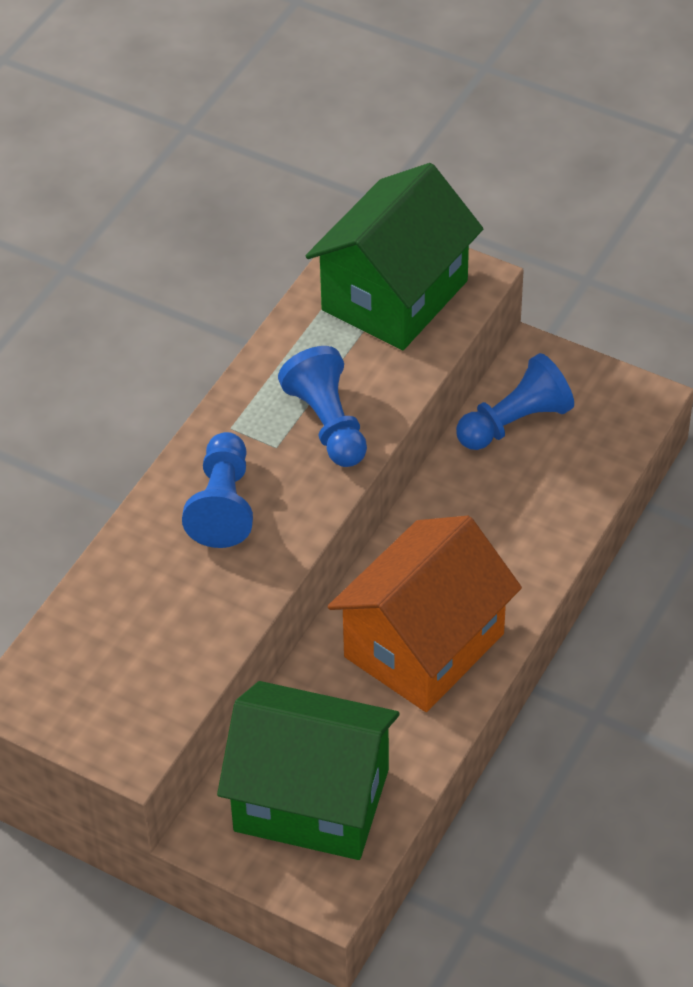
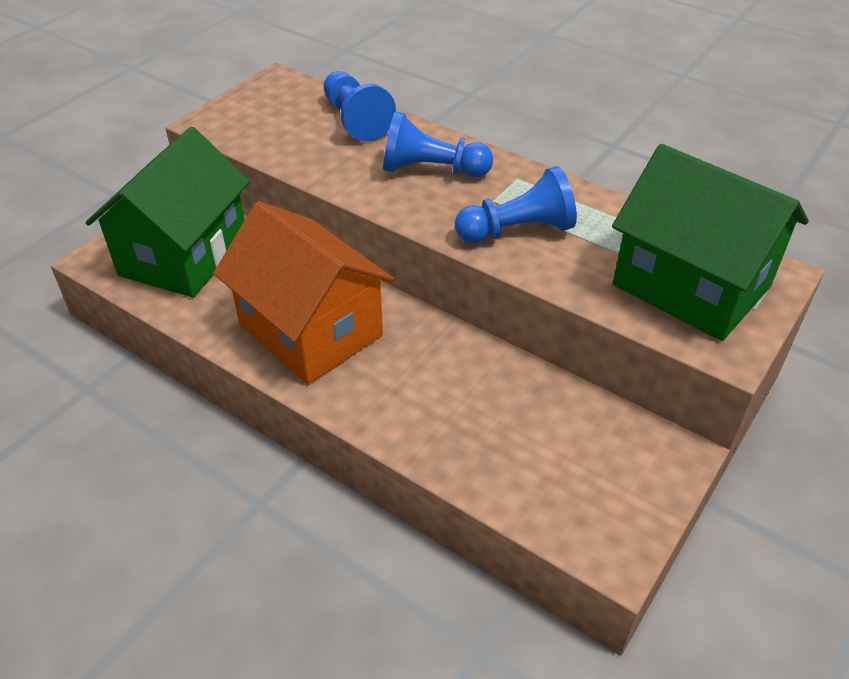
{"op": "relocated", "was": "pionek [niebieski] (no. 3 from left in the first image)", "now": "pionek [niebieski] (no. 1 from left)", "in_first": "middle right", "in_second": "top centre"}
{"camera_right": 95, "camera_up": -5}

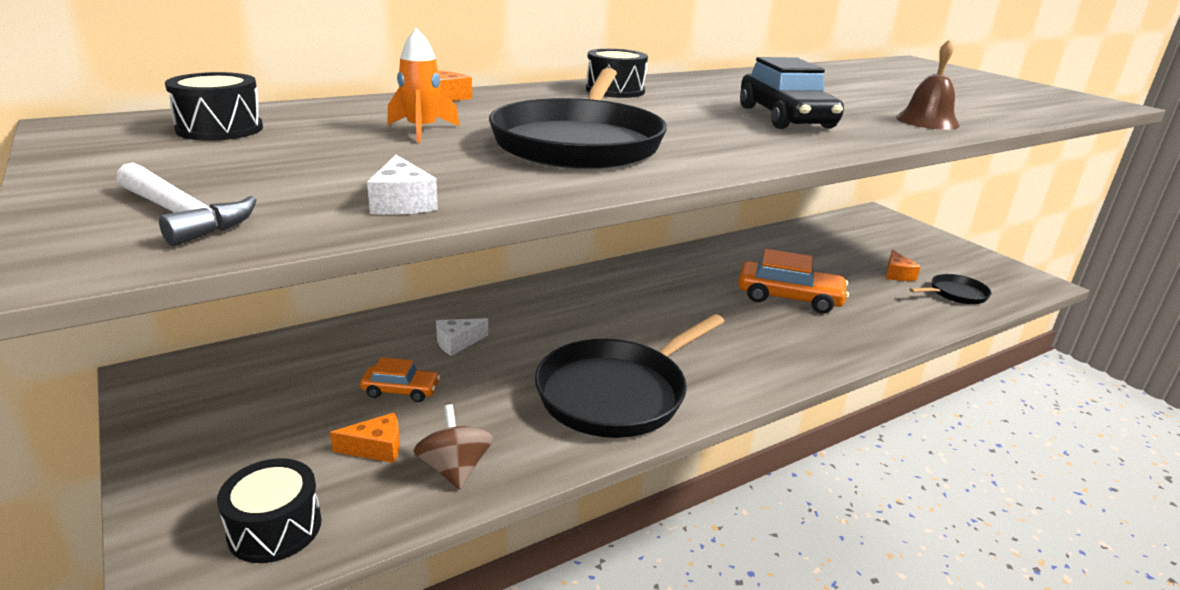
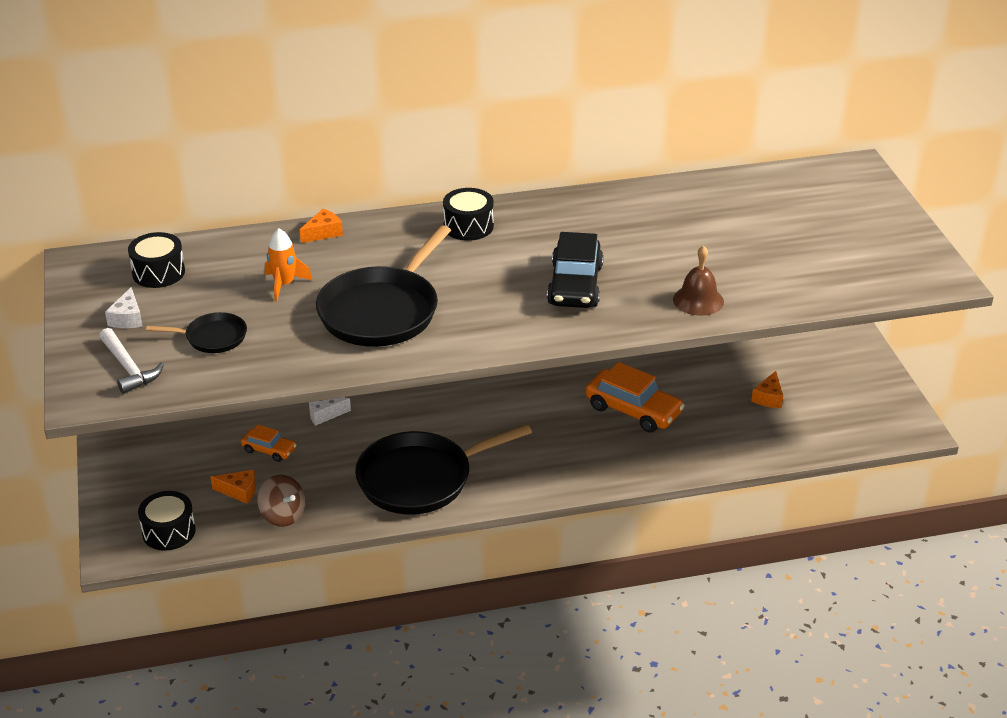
{"op": "relocated", "was": "ser [biały] (no. 1 from left)", "in_first": "top centre", "in_second": "middle left"}
{"op": "relocated", "was": "patelnia [czarny] (no. 3 from left in the first image)", "now": "patelnia [czarny] (no. 1 from left)", "in_first": "middle right", "in_second": "middle left"}
{"op": "spun", "was": "bączek [brązowy]", "in_first": "bottom centre", "in_second": "bottom left", "clockwise": 135}
{"camera_right": 20, "camera_up": 10}

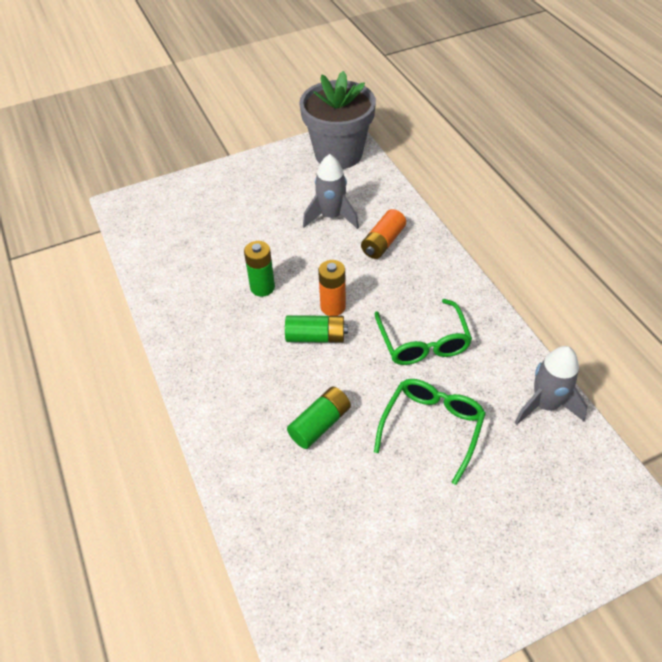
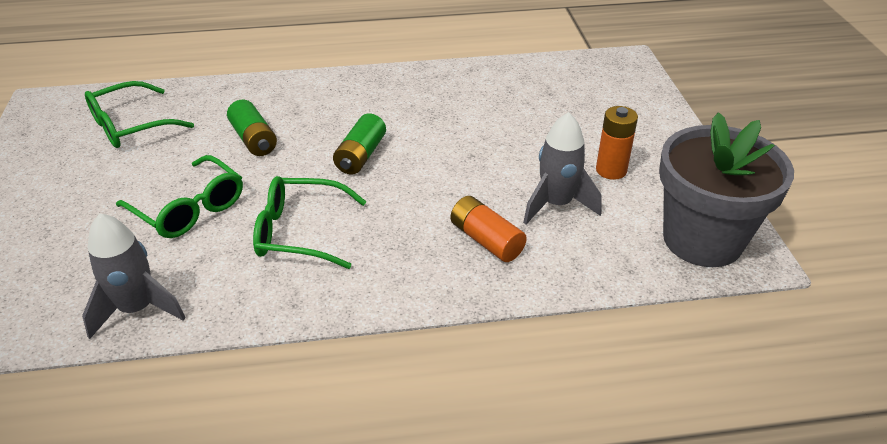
{"op": "appeared", "now": "okulary [zielony] (no. 1 from left)", "in_second": "top left"}
{"op": "relocated", "was": "bateria [pomarańczowy] (no. 1 from left in the first image)", "now": "bateria [pomarańczowy] (no. 2 from left)", "in_first": "centre", "in_second": "top right"}
{"op": "missing", "was": "bateria [zielony] (no. 1 from left)", "in_first": "centre"}
{"camera_right": 105, "camera_up": -10}

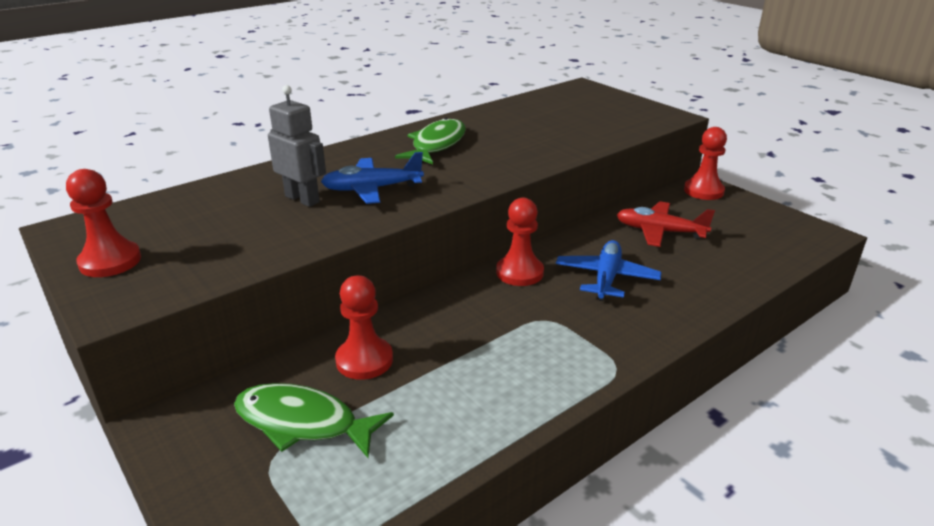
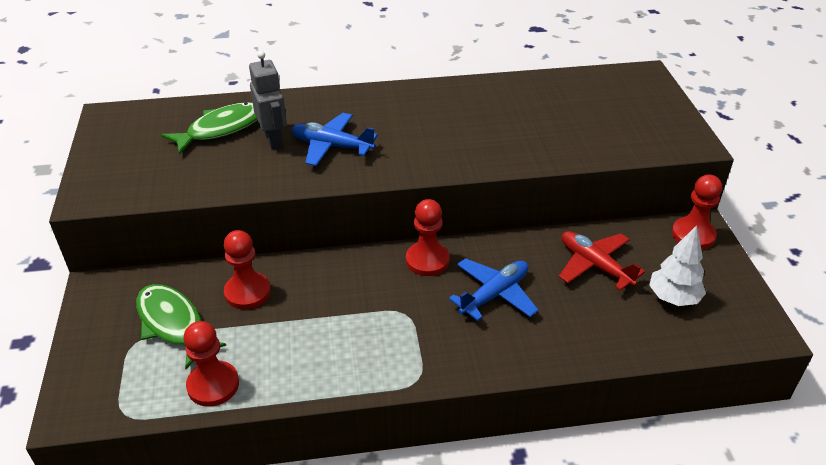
{"op": "relocated", "was": "ryba [zielony] (no. 2 from left)", "in_first": "top centre", "in_second": "top left"}
{"op": "relocated", "was": "pionek [czerwony] (no. 1 from left)", "in_first": "middle left", "in_second": "bottom left"}
{"op": "appeared", "now": "drzewko [biały]", "in_second": "middle right"}
{"camera_right": 30, "camera_up": 10}

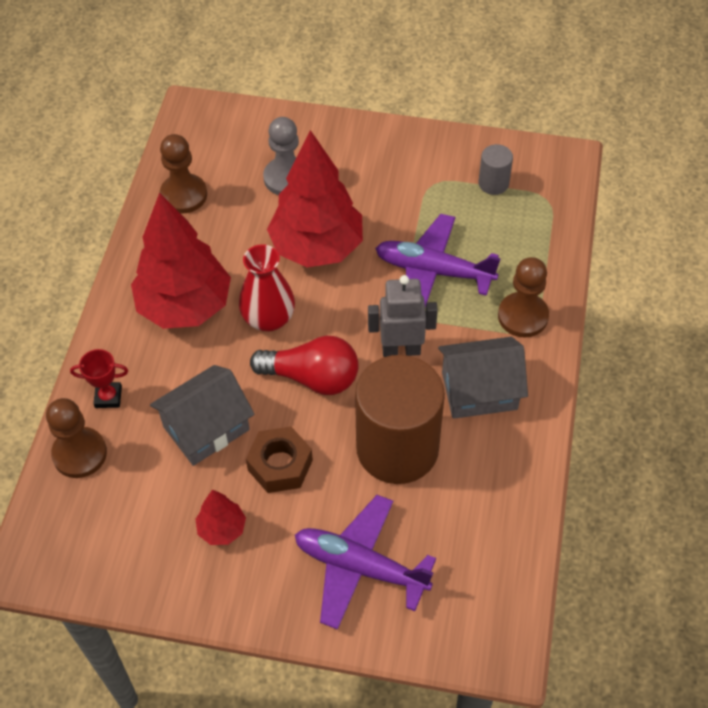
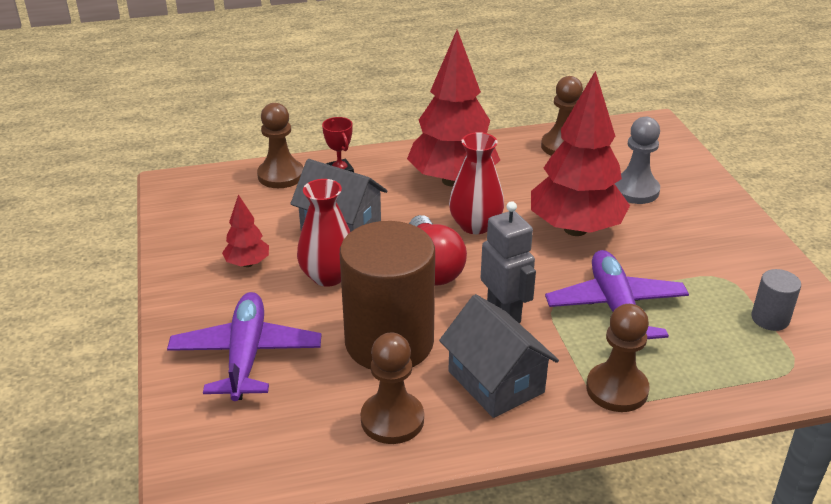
{"op": "exchanged", "was": "nakrętka [brązowy]", "now": "wazon [czerwony] (no. 1 from left)", "in_first": "centre", "in_second": "centre"}
{"op": "appeared", "now": "pionek [brązowy] (no. 2 from left)", "in_second": "bottom centre"}
{"camera_right": 65, "camera_up": -20}

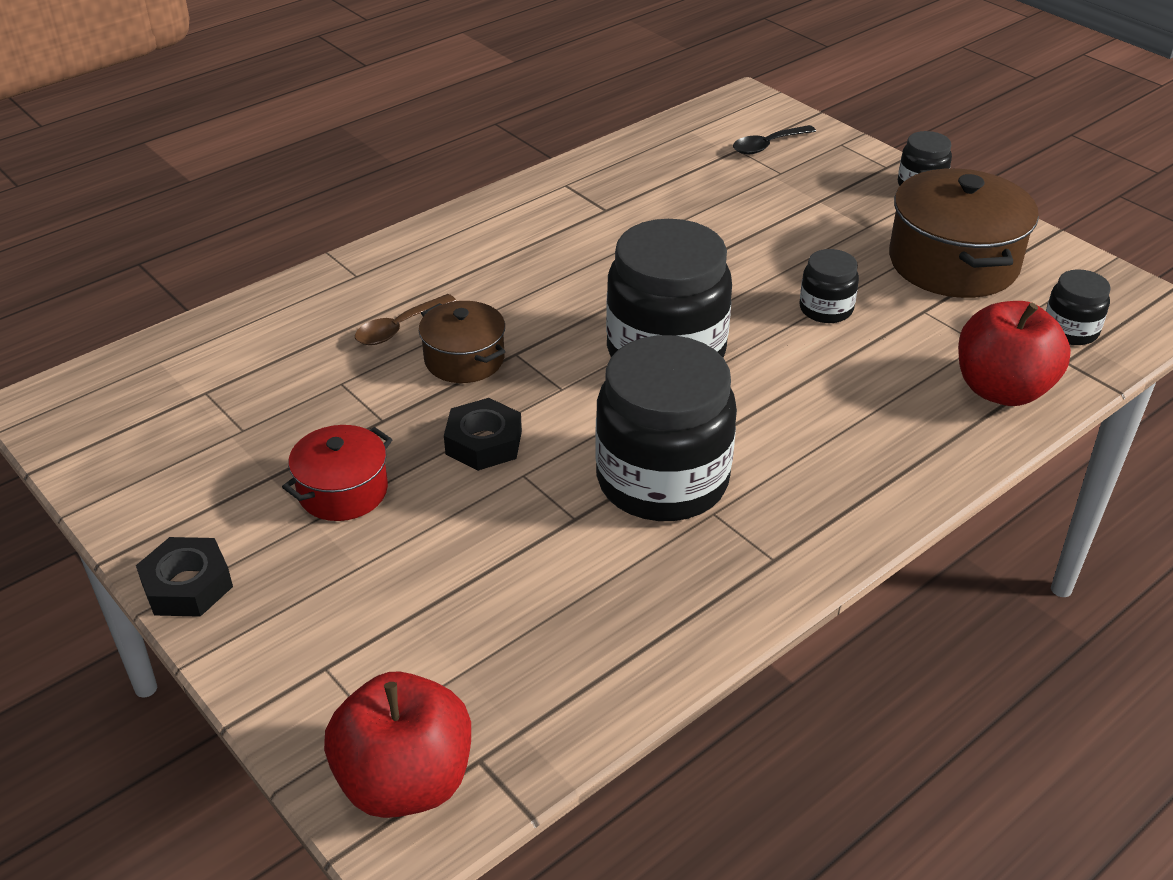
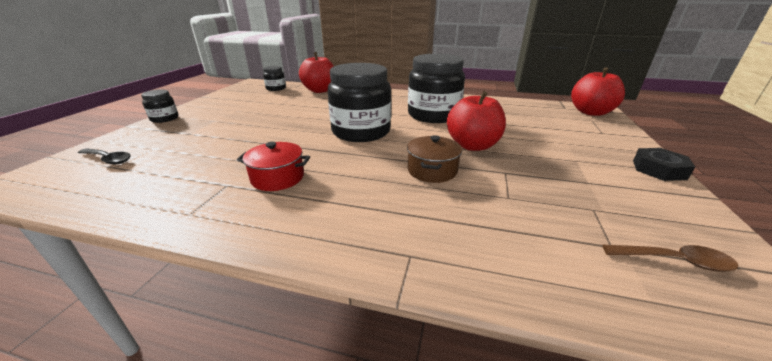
{"op": "relocated", "was": "garnek [czerwony]", "in_first": "middle left", "in_second": "centre"}
{"op": "exchanged", "was": "nakrętka [czarny] (no. 2 from left)", "now": "jabłko [czerwony] (no. 2 from left)", "in_first": "centre", "in_second": "centre"}
{"op": "relocated", "was": "łyżka [brązowy]", "in_first": "centre", "in_second": "bottom right"}
{"op": "missing", "was": "słoik [czarny] (no. 3 from left)", "in_first": "top right"}
{"op": "missing", "was": "garnek [brązowy] (no. 2 from left)", "in_first": "top right"}
{"camera_right": -125, "camera_up": -10}

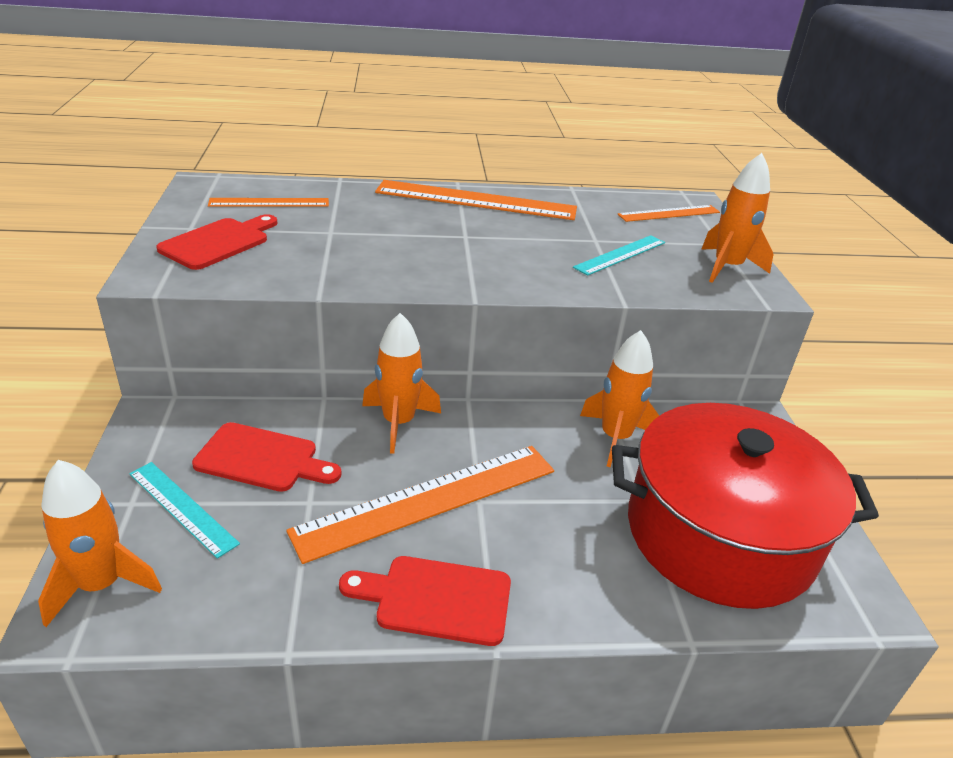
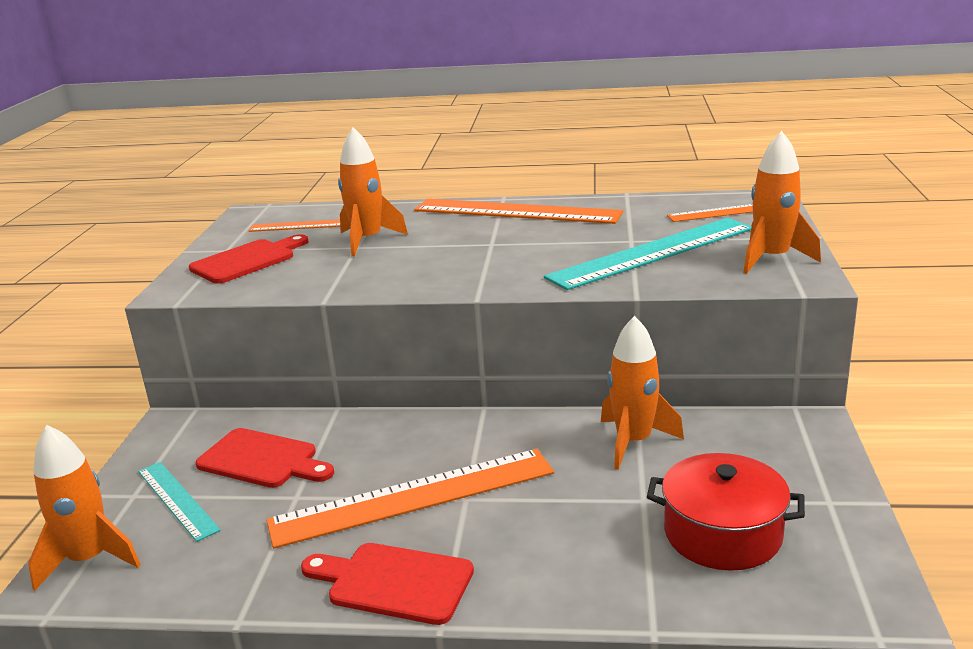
{"op": "relocated", "was": "rakieta [pomarańczowy] (no. 2 from left)", "in_first": "centre", "in_second": "top centre"}
{"op": "size", "was": "linijka [turkusowy] (no. 2 from left)", "in_first": "centre", "in_second": "centre", "ratio": 1.81}
{"op": "size", "was": "garnek [czerwony]", "in_first": "bottom right", "in_second": "bottom right", "ratio": 0.55}
{"camera_right": 15, "camera_up": -10}

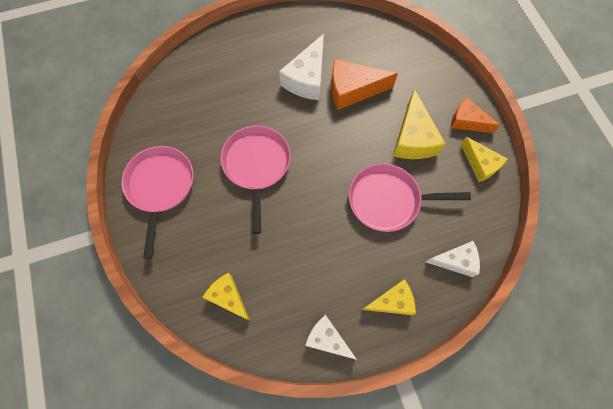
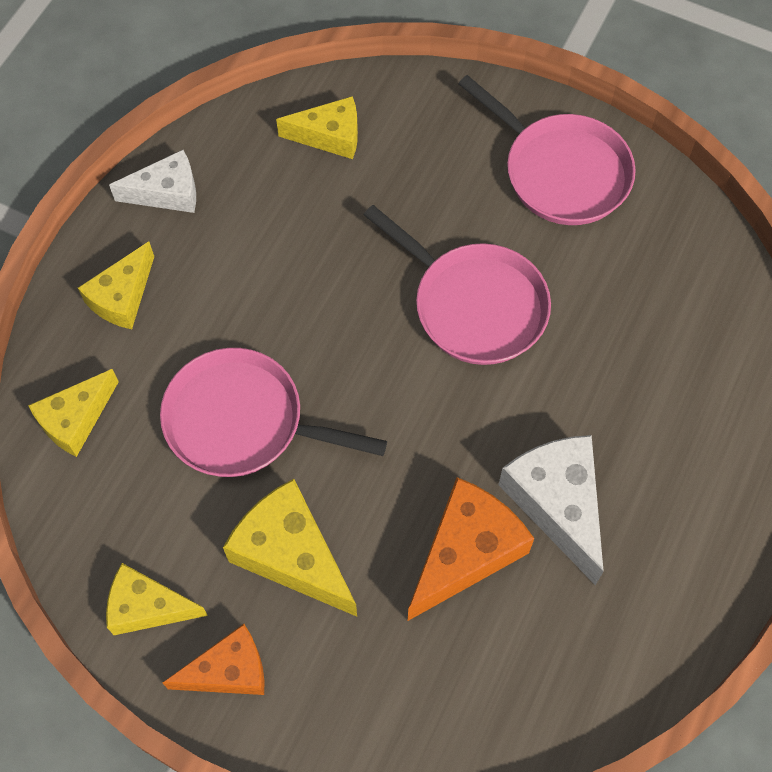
{"op": "colour", "was": "ser [biały] (no. 3 from left)", "now": "ser [żółty] (no. 1 from left)", "in_first": "middle right", "in_second": "middle left"}
{"op": "spun", "was": "patelnia [różowy] (no. 3 from left in the first image)", "in_first": "middle right", "in_second": "centre", "clockwise": -120}
{"camera_right": 135, "camera_up": -5}

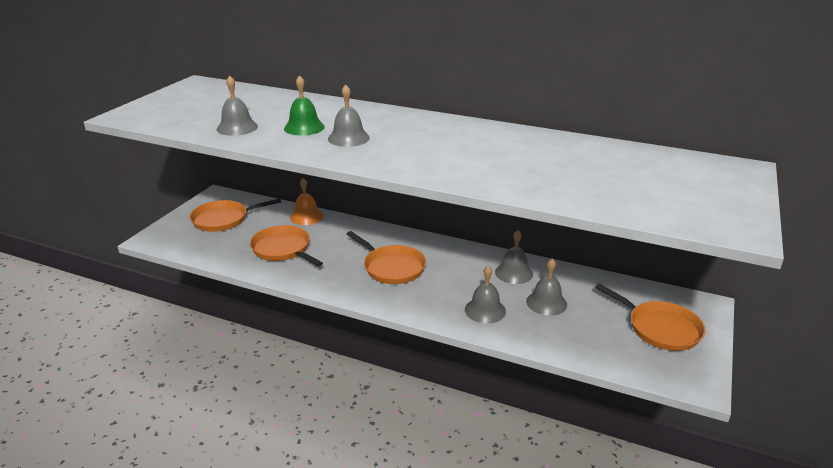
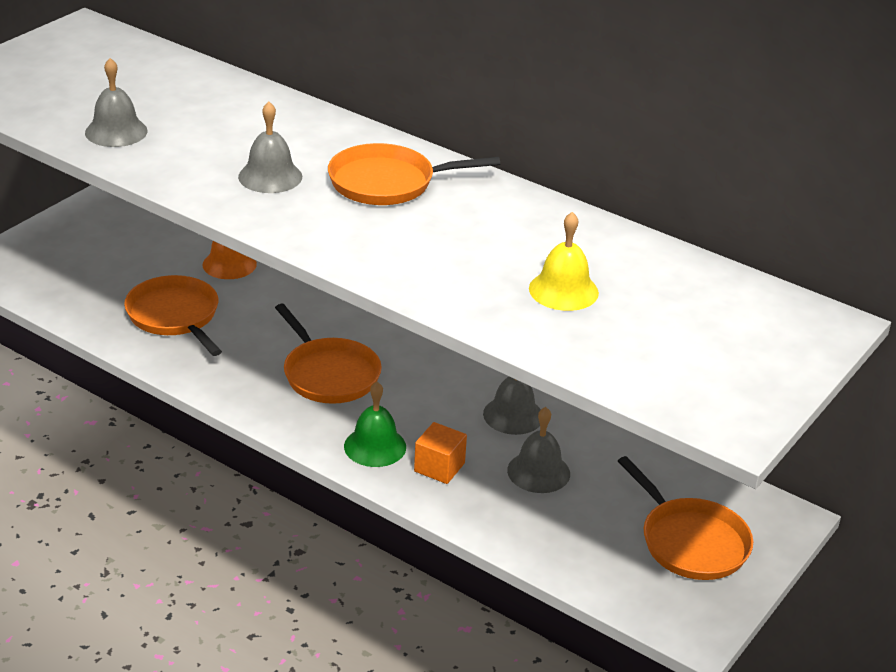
{"op": "relocated", "was": "patelnia [pomarańczowy] (no. 1 from left in the first image)", "now": "patelnia [pomarańczowy] (no. 3 from left)", "in_first": "middle left", "in_second": "top centre"}
{"op": "relocated", "was": "dzwonek [zielony]", "in_first": "top centre", "in_second": "centre"}
{"op": "exchanged", "was": "dzwonek [szary] (no. 3 from left)", "now": "sześcian [pomarańczowy]", "in_first": "centre", "in_second": "bottom centre"}
{"op": "appeared", "now": "dzwonek [żółty]", "in_second": "centre"}
{"camera_right": 10, "camera_up": 5}

